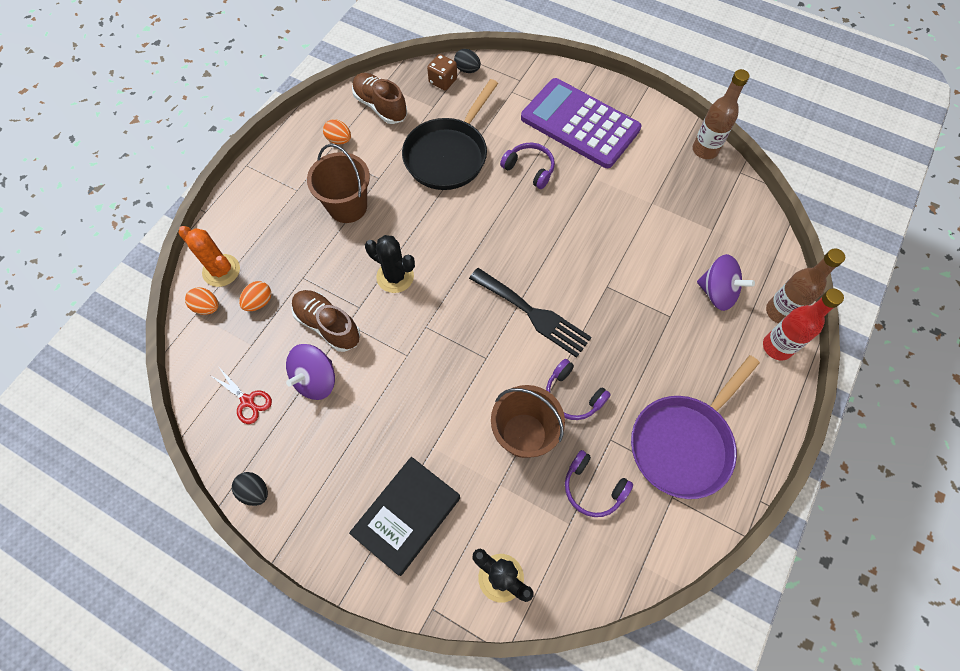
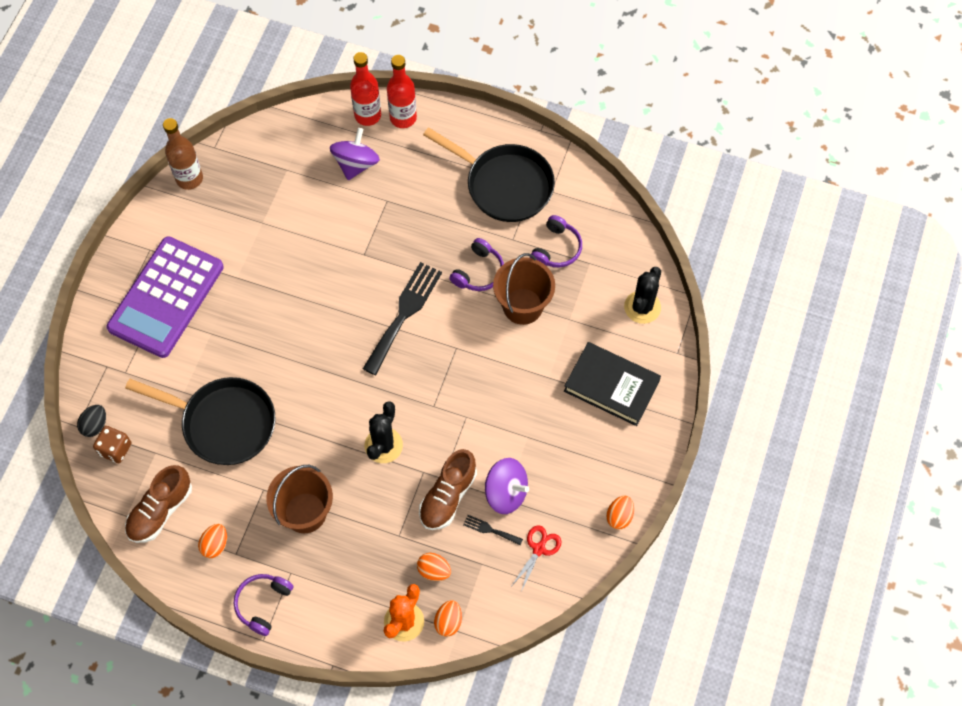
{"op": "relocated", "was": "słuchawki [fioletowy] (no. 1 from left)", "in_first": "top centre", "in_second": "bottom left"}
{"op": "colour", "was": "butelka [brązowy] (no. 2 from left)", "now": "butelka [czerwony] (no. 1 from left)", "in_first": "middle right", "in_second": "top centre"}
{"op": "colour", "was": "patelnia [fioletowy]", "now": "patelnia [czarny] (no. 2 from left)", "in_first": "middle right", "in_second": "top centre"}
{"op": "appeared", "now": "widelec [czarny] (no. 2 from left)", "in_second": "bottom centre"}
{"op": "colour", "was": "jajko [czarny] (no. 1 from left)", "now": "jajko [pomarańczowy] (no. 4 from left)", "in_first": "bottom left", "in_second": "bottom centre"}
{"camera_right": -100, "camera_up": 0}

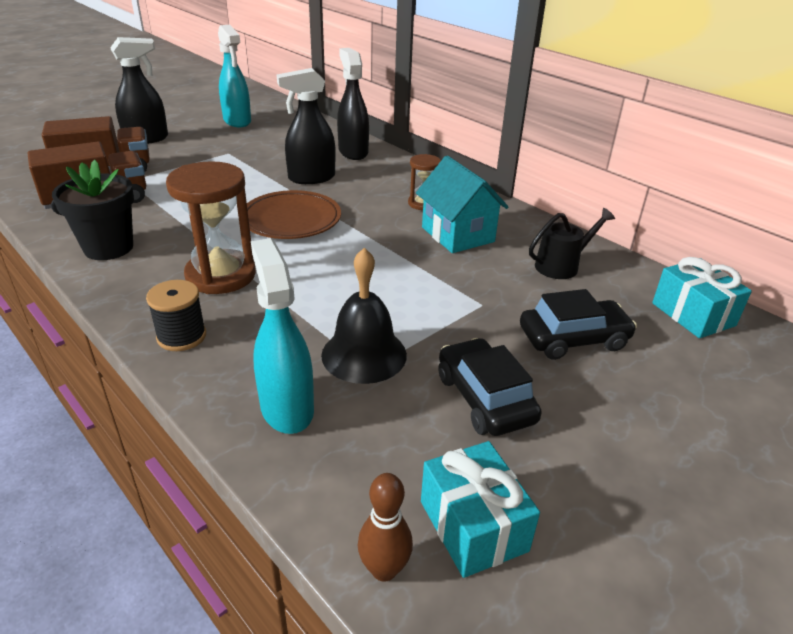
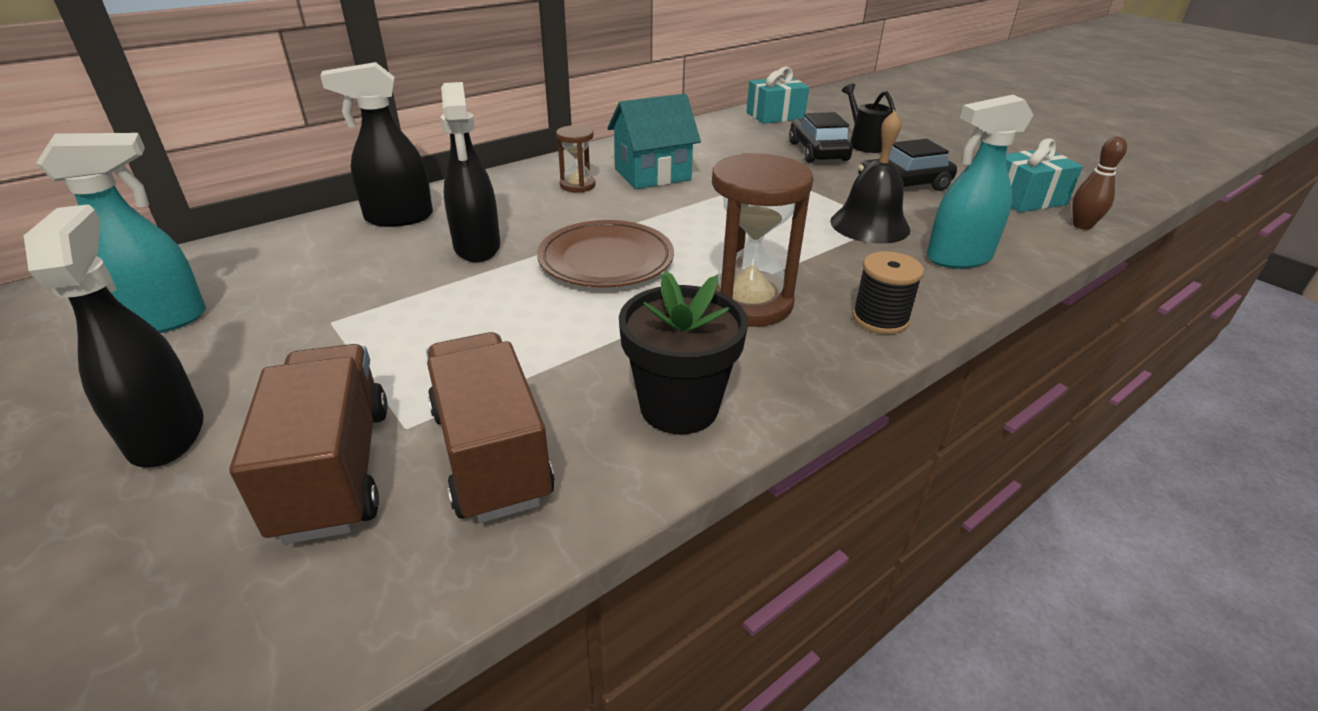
{"op": "relocated", "was": "konewka [czarny]", "in_first": "middle right", "in_second": "top centre"}
{"camera_right": -85, "camera_up": 0}

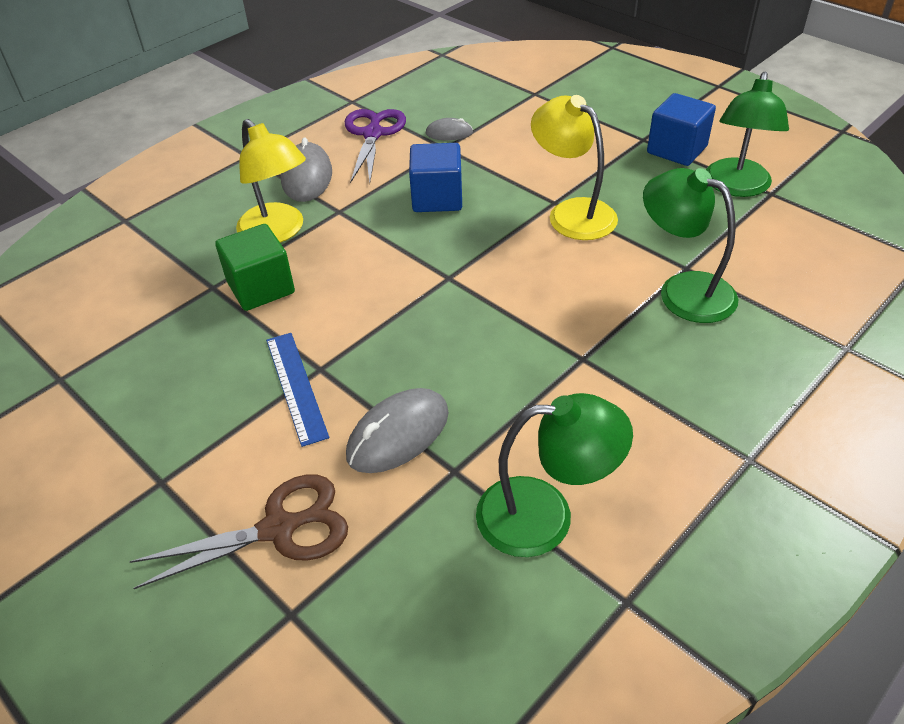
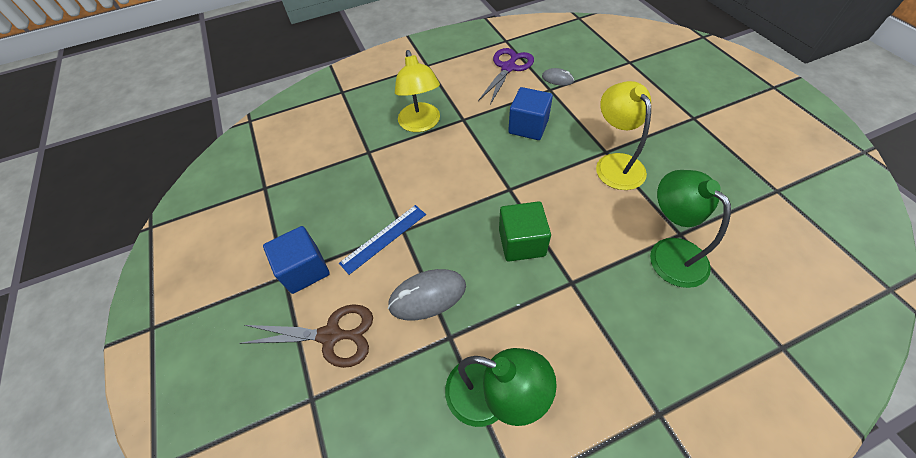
{"op": "relocated", "was": "sześcian [niebieski] (no. 2 from left in the first image)", "now": "sześcian [niebieski] (no. 1 from left)", "in_first": "top right", "in_second": "middle left"}
{"op": "spun", "was": "linijka [niebieski]", "in_first": "middle left", "in_second": "centre", "clockwise": 45}
{"op": "relocated", "was": "sześcian [zielony]", "in_first": "middle left", "in_second": "centre"}
{"op": "missing", "was": "myszka [szary] (no. 1 from left)", "in_first": "top centre"}
{"op": "missing", "was": "lampka [zielony] (no. 3 from left)", "in_first": "top right"}
{"camera_right": 25, "camera_up": 10}

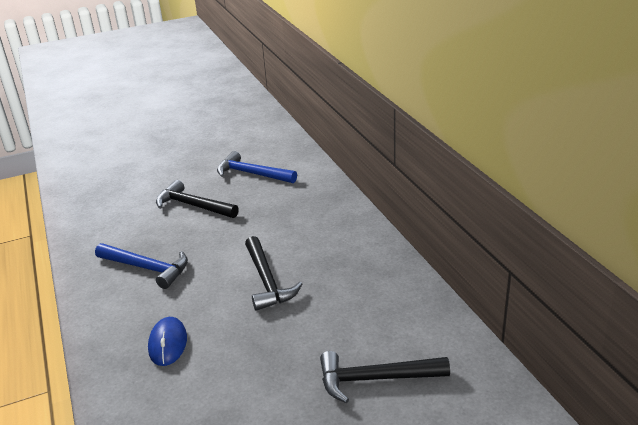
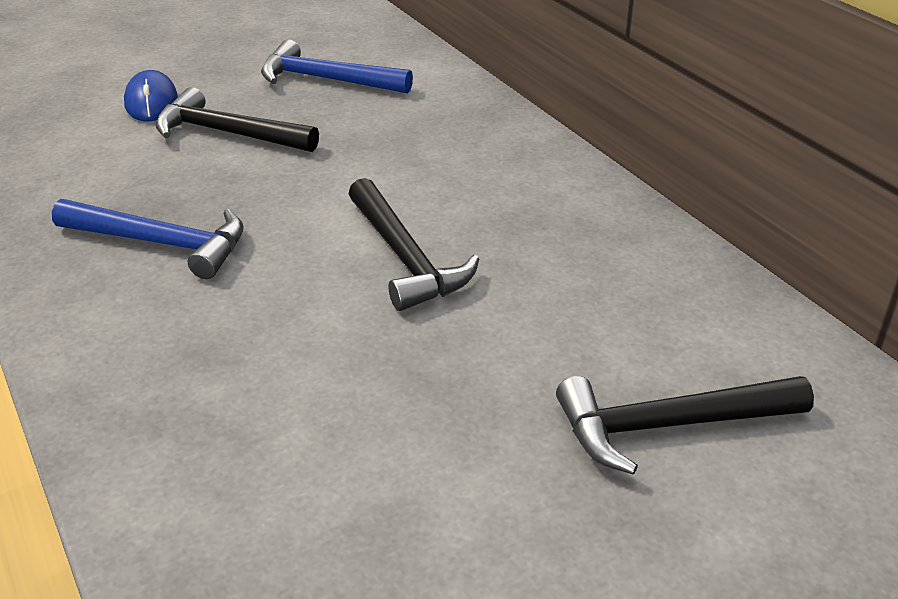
{"op": "relocated", "was": "myszka [niebieski]", "in_first": "bottom left", "in_second": "top left"}
{"camera_right": -10, "camera_up": 5}

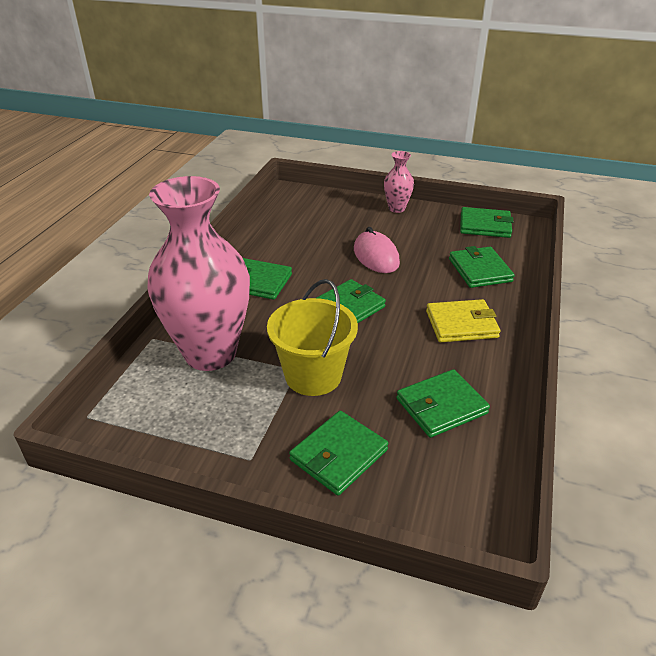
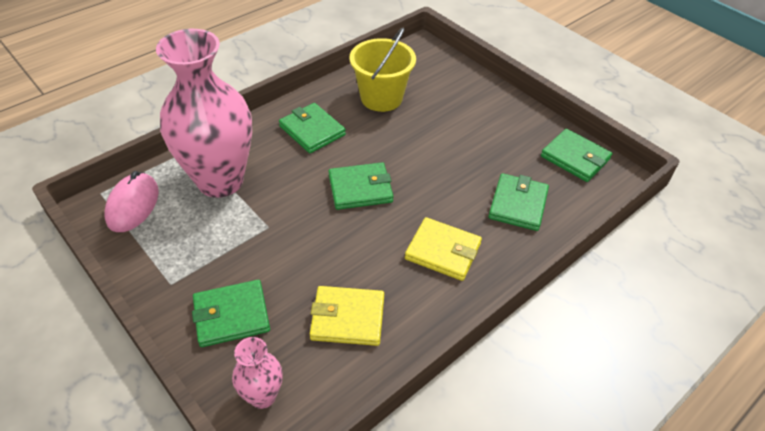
{"op": "relocated", "was": "myszka [różowy]", "in_first": "centre", "in_second": "middle left"}
{"op": "relocated", "was": "wazon [różowy] (no. 2 from left)", "in_first": "top centre", "in_second": "bottom centre"}
{"op": "colour", "was": "portfel [zielony] (no. 4 from left)", "now": "portfel [żółty] (no. 1 from left)", "in_first": "middle right", "in_second": "bottom centre"}
{"op": "relocated", "was": "wiadro [żółty]", "in_first": "centre", "in_second": "top centre"}
{"camera_right": 30, "camera_up": 10}

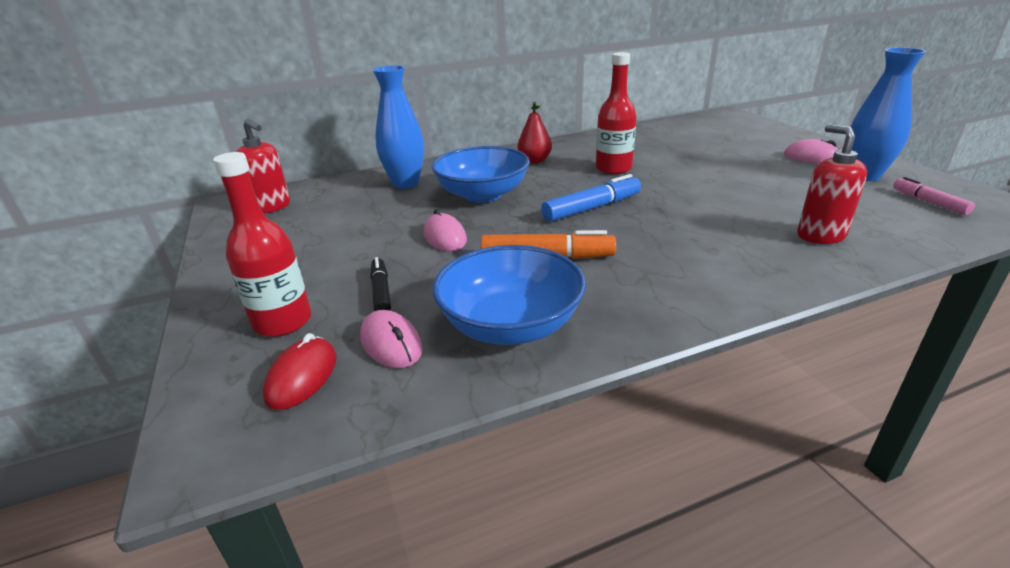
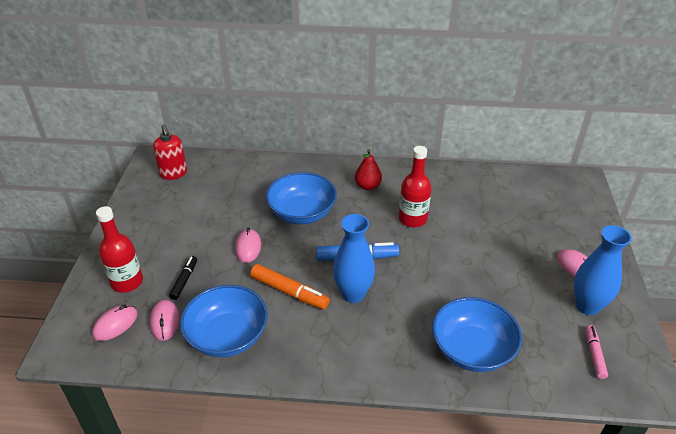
{"op": "colour", "was": "myszka [czerwony]", "now": "myszka [różowy] (no. 1 from left)", "in_first": "middle left", "in_second": "bottom left"}
{"op": "relocated", "was": "wazon [niebieski] (no. 1 from left)", "in_first": "top centre", "in_second": "centre"}
{"op": "exchanged", "was": "dozownik mydła [czerwony] (no. 2 from left)", "now": "miska [niebieski] (no. 3 from left)", "in_first": "top right", "in_second": "bottom right"}
{"camera_right": 25, "camera_up": 10}

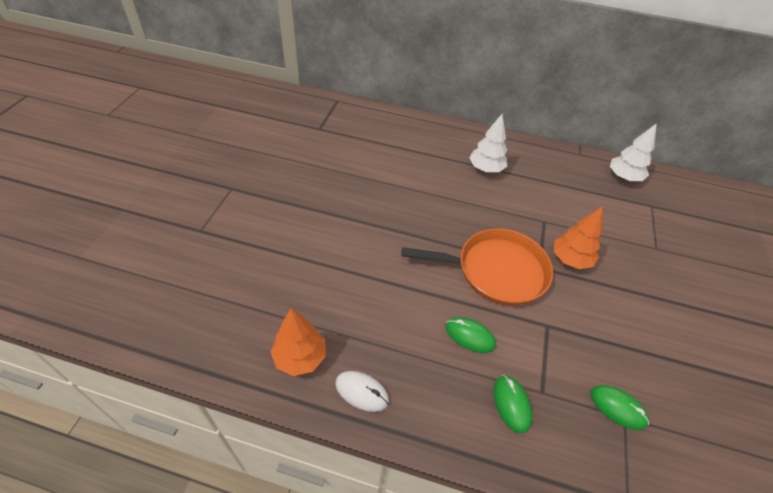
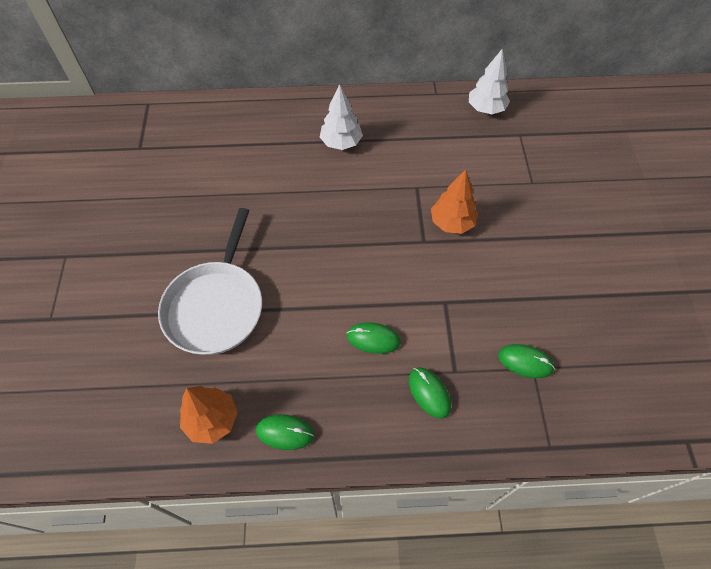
{"op": "appeared", "now": "patelnia [biały]", "in_second": "middle left"}
{"op": "colour", "was": "myszka [biały]", "now": "myszka [zielony] (no. 1 from left)", "in_first": "bottom centre", "in_second": "bottom centre"}
{"op": "missing", "was": "patelnia [pomarańczowy]", "in_first": "centre"}
{"camera_right": -15, "camera_up": 10}

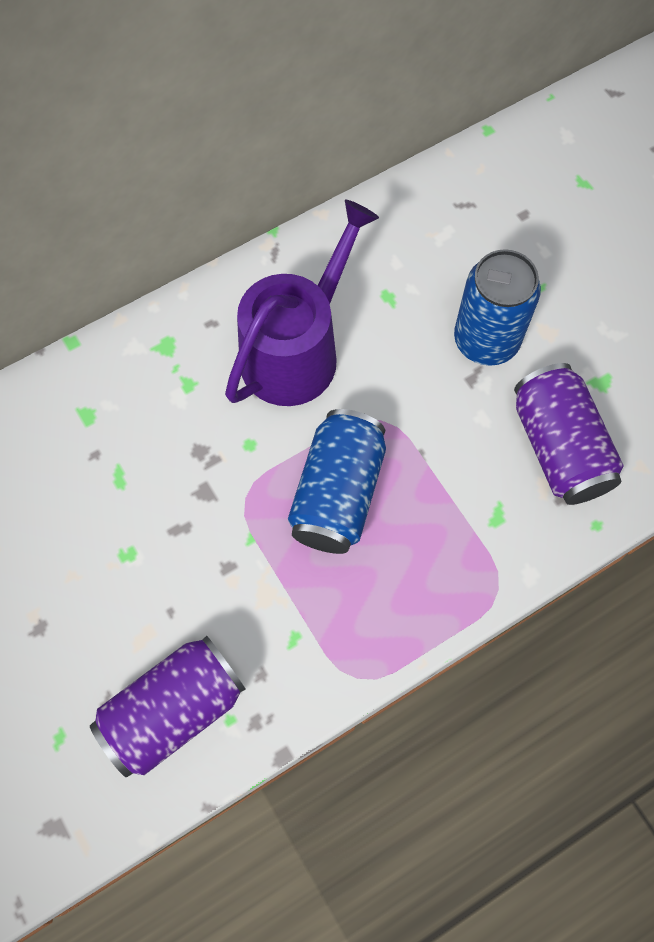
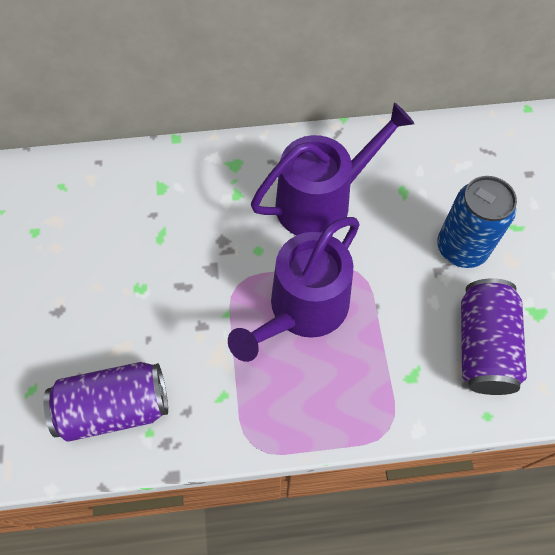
{"op": "exchanged", "was": "puszka [niebieski] (no. 1 from left)", "now": "konewka [fioletowy] (no. 1 from left)", "in_first": "centre", "in_second": "centre"}
{"camera_right": 25, "camera_up": -5}

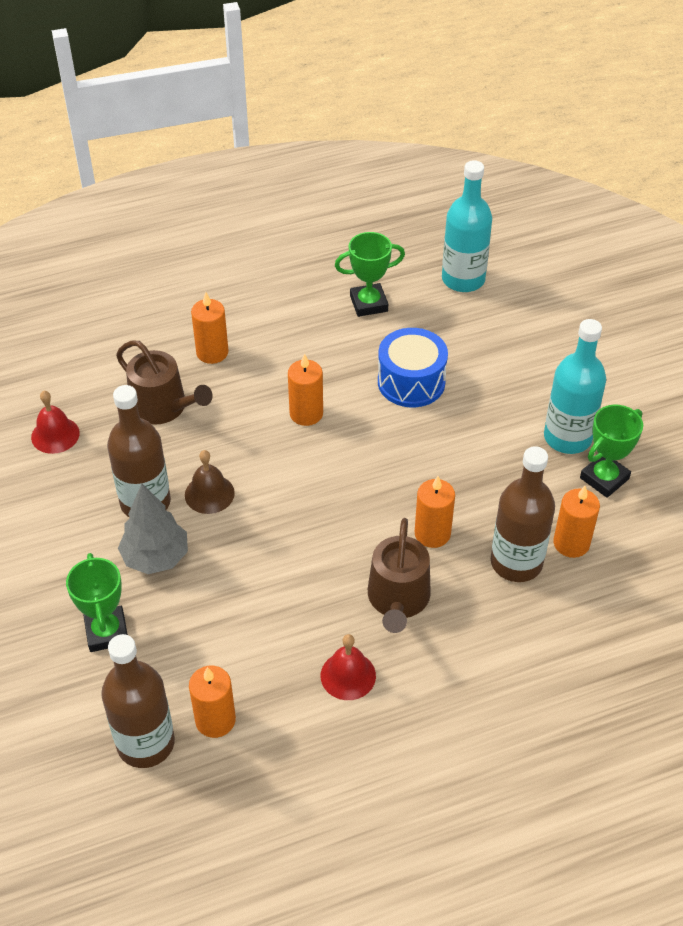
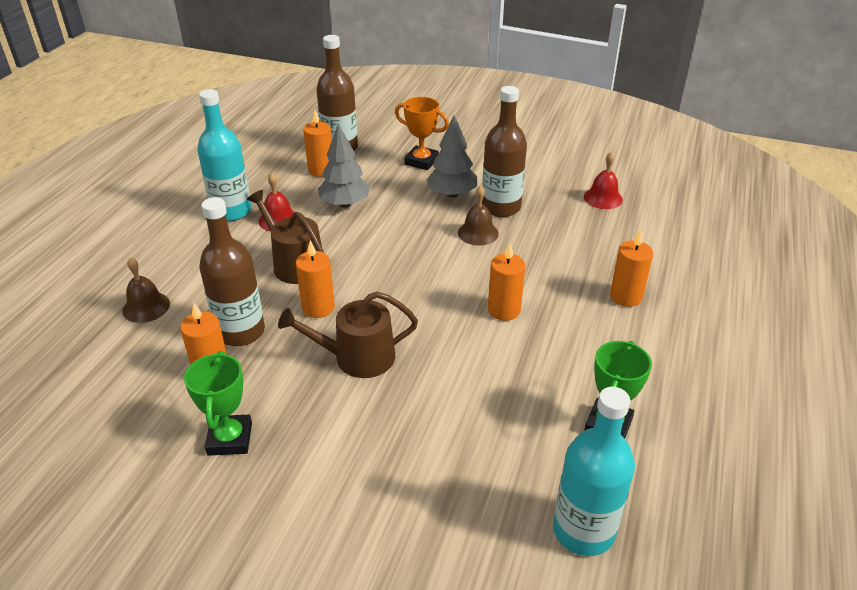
{"op": "appeared", "now": "dzwonek [brązowy] (no. 1 from left)", "in_second": "middle left"}
{"op": "relocated", "was": "butelka [turkusowy] (no. 2 from left in the first image)", "now": "butelka [turkusowy] (no. 1 from left)", "in_first": "middle right", "in_second": "top left"}
{"op": "relocated", "was": "konewka [brązowy] (no. 1 from left in the first image)", "now": "konewka [brązowy] (no. 2 from left)", "in_first": "middle left", "in_second": "centre"}
{"op": "appeared", "now": "drzewko [szary] (no. 1 from left)", "in_second": "top centre"}
{"op": "colour", "was": "puchar [zielony] (no. 1 from left)", "now": "puchar [pomarańczowy]", "in_first": "middle left", "in_second": "top centre"}
{"op": "missing", "was": "bęben [niebieski]", "in_first": "centre"}
{"camera_right": 130, "camera_up": -10}

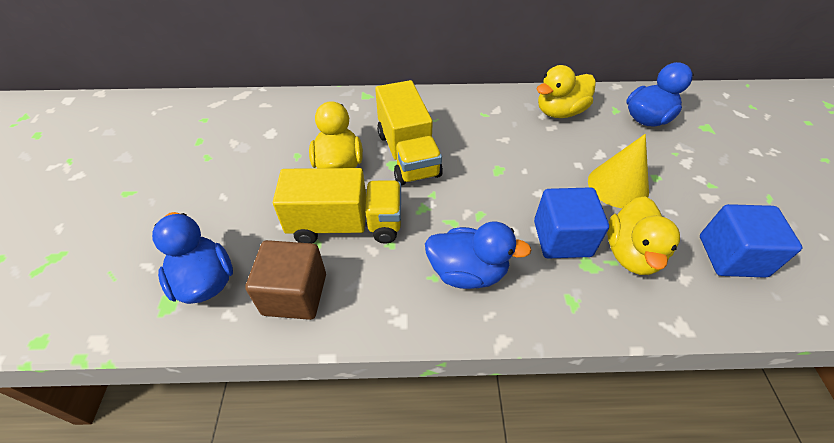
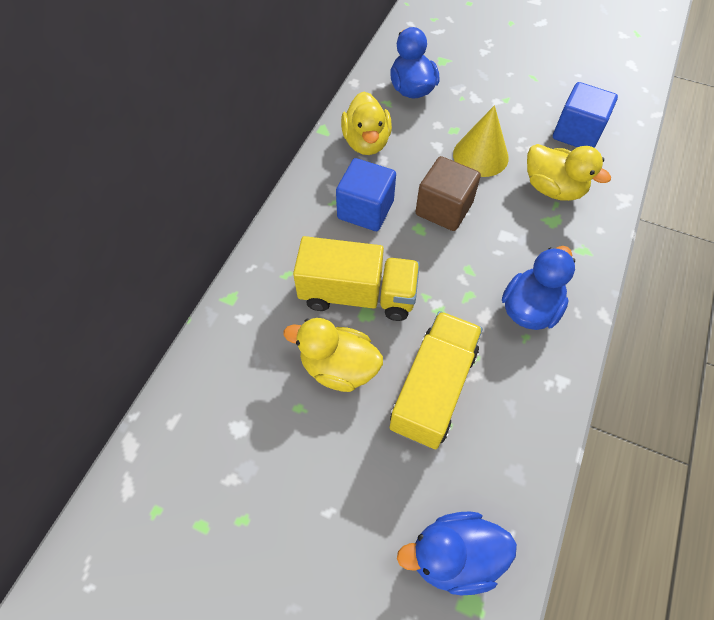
{"op": "relocated", "was": "sześcian [niebieski] (no. 1 from left)", "in_first": "middle right", "in_second": "top centre"}
{"op": "relocated", "was": "sześcian [brązowy]", "in_first": "centre", "in_second": "top centre"}
{"camera_right": -65, "camera_up": 10}

